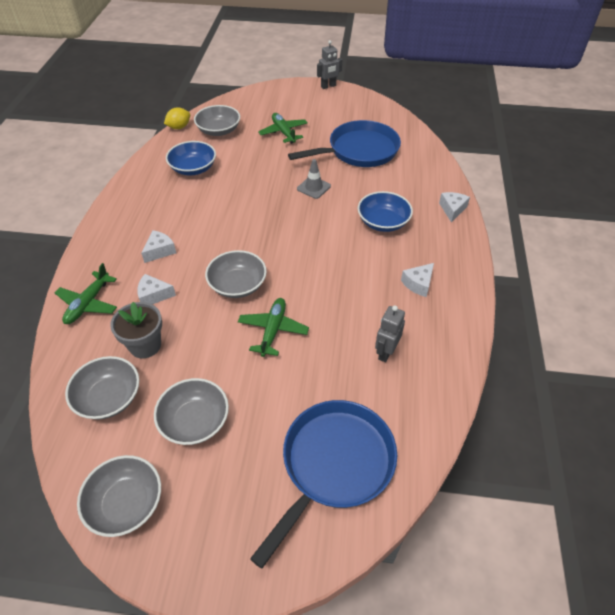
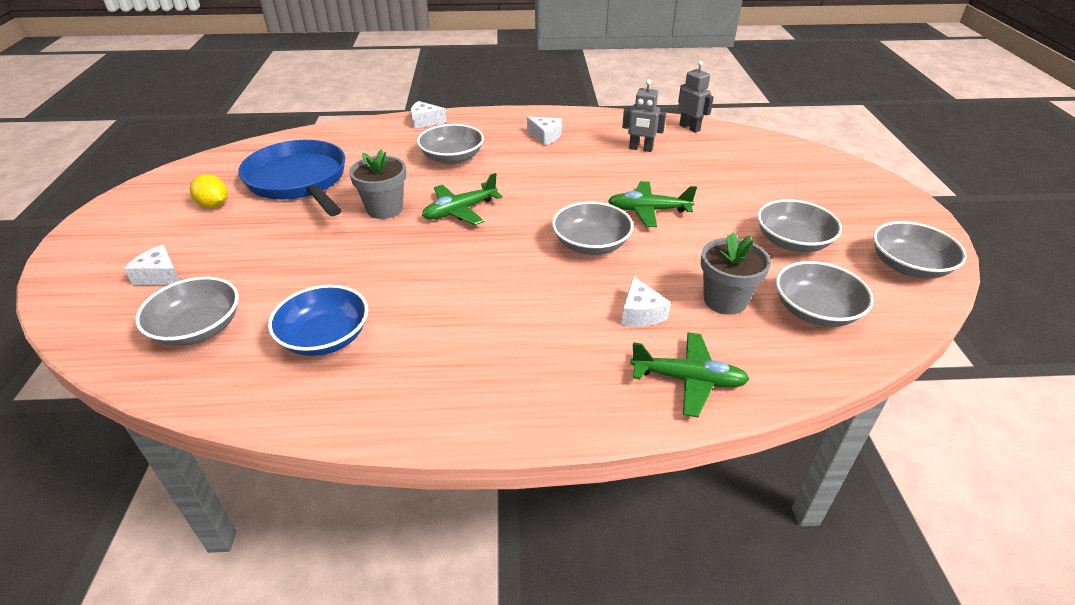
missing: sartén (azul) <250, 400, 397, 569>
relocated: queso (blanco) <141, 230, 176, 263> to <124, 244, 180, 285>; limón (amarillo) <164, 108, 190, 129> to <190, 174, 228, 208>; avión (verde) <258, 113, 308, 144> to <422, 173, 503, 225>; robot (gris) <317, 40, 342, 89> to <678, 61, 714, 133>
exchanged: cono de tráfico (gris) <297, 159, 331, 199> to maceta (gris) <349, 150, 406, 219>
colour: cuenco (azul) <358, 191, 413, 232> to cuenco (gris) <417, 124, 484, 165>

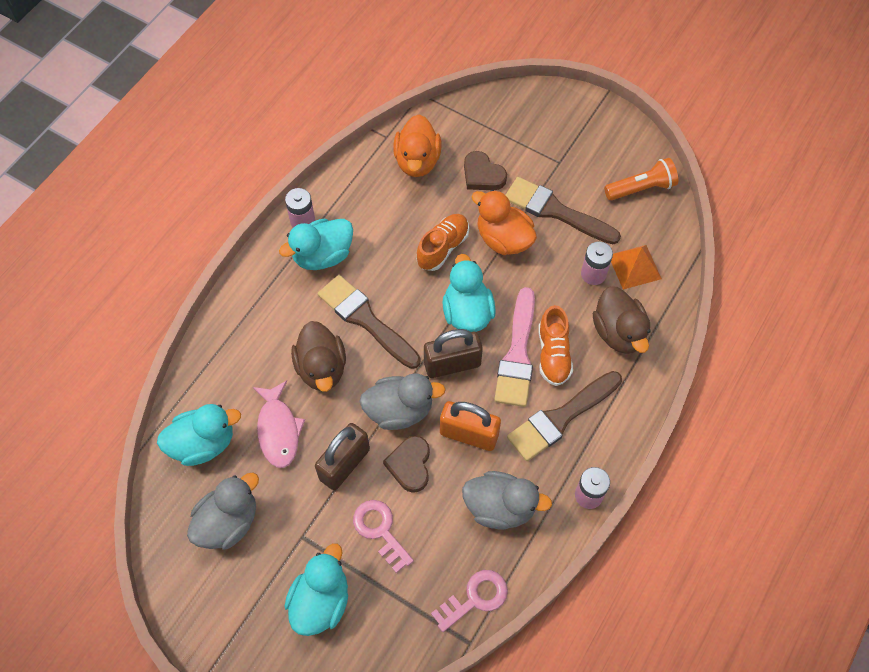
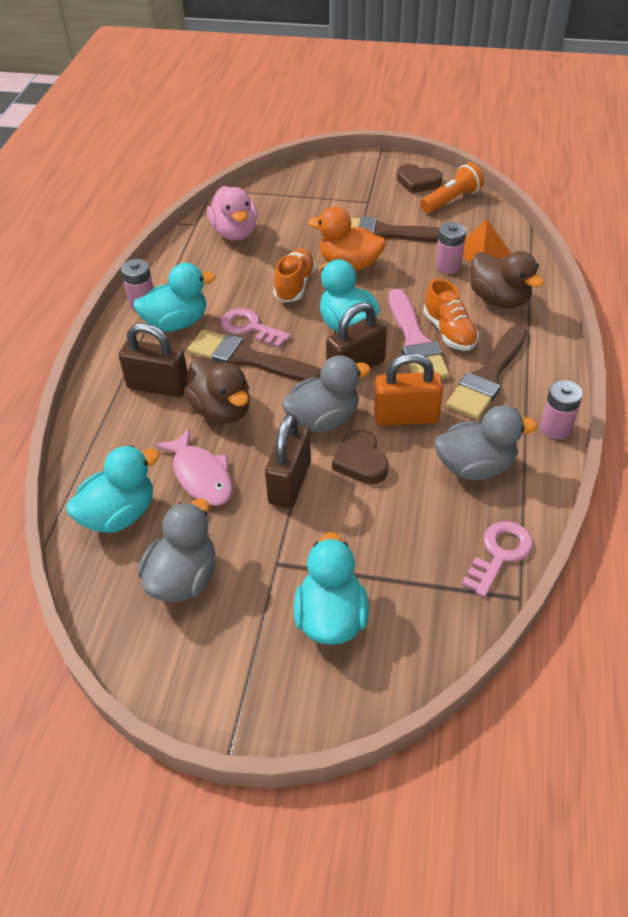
appeared: candado (marrón) <119, 323, 188, 397>
relocated: llave (rosa) <353, 500, 414, 573> to <221, 308, 291, 348>; corazón (marrón) <464, 151, 507, 190> to <397, 164, 443, 194>
colour: pato (naranja) <393, 115, 441, 177> to pato (rosa) <207, 186, 257, 241>
spun: pato (turquesa) <279, 219, 353, 270> = <133, 263, 216, 332> 150 degrees counterclockwise

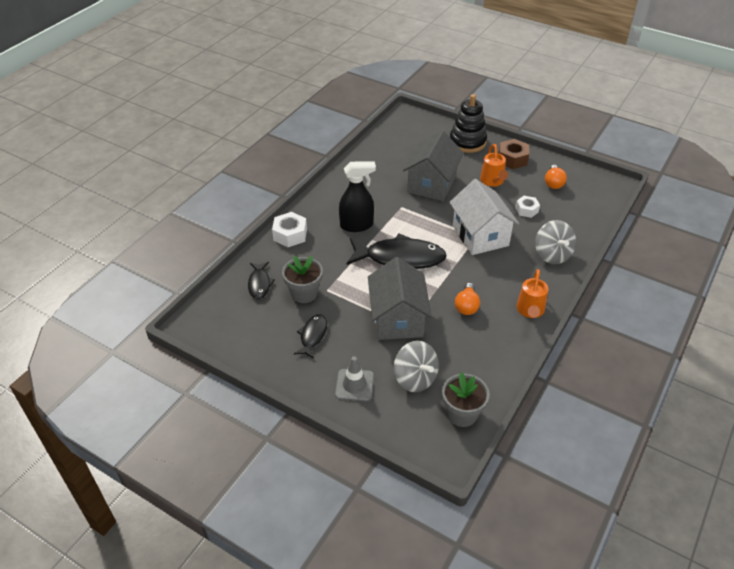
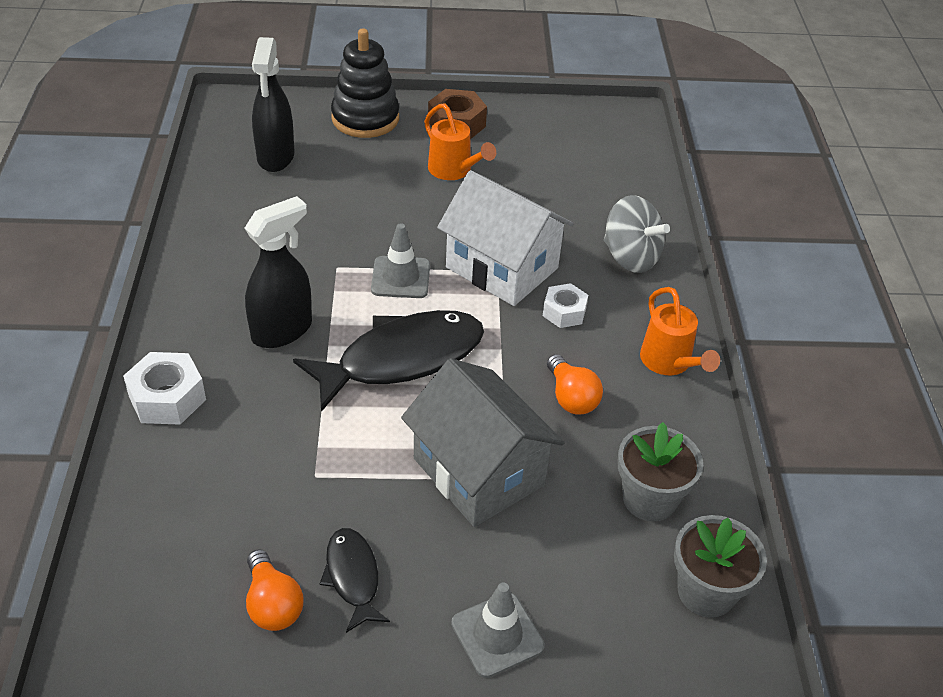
missing: pez (negro) <248, 262, 275, 299>; peonza (gris) <394, 341, 439, 392>; casa (gris) <403, 130, 464, 201>
appeared: pulverizador (negro) <252, 37, 294, 172>; cono de tráfico (gris) <371, 223, 430, 298>
relocated: maceta (gris) <282, 256, 323, 303> to <617, 422, 703, 522>; tuerca (blanco) <515, 196, 540, 218> to <543, 283, 588, 328>; bombilla (naranja) <545, 165, 567, 189> to <246, 549, 304, 631>

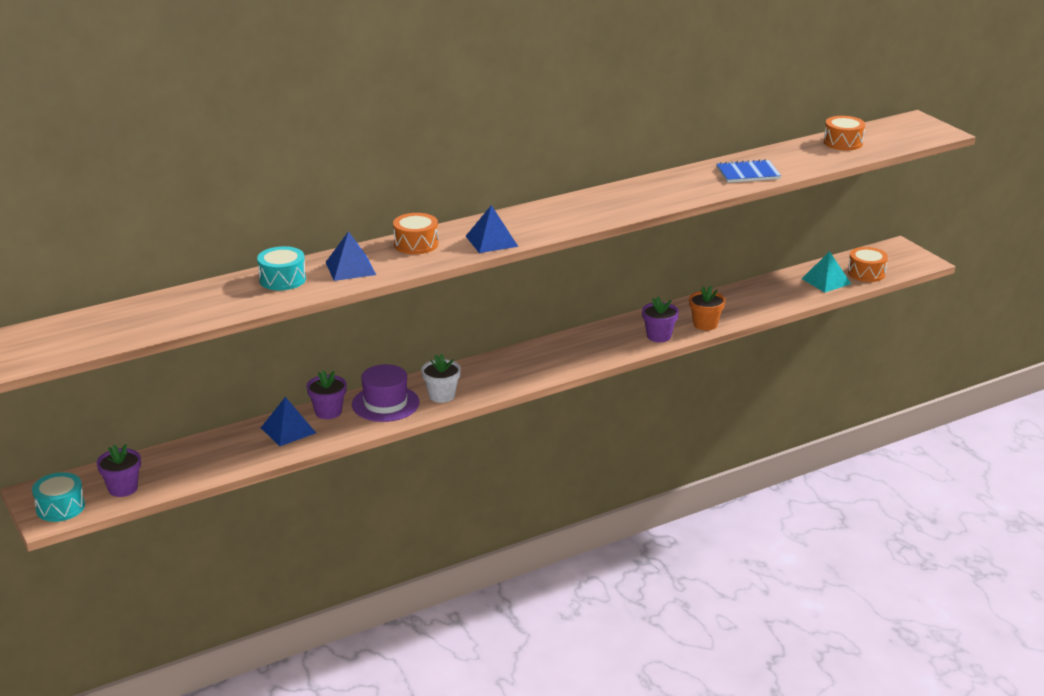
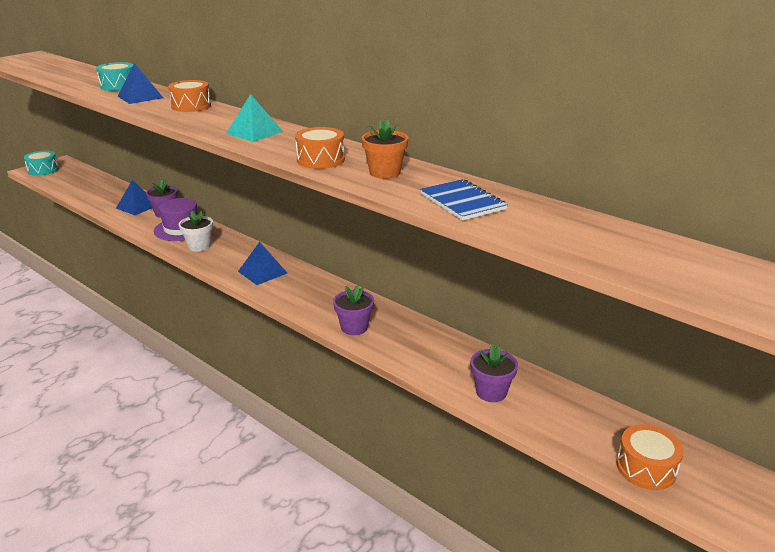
relocated: maceta (morado) <97, 444, 141, 497> to <470, 345, 518, 402>; pirámide (azul) <466, 205, 518, 253> to <238, 242, 287, 285>; maceta (naranja) <689, 286, 726, 331> to <361, 119, 408, 179>; pirámide (turquesa) <802, 251, 851, 292> to <226, 94, 283, 142>; tambor (naranja) <824, 116, 865, 150> to <295, 127, 345, 169>

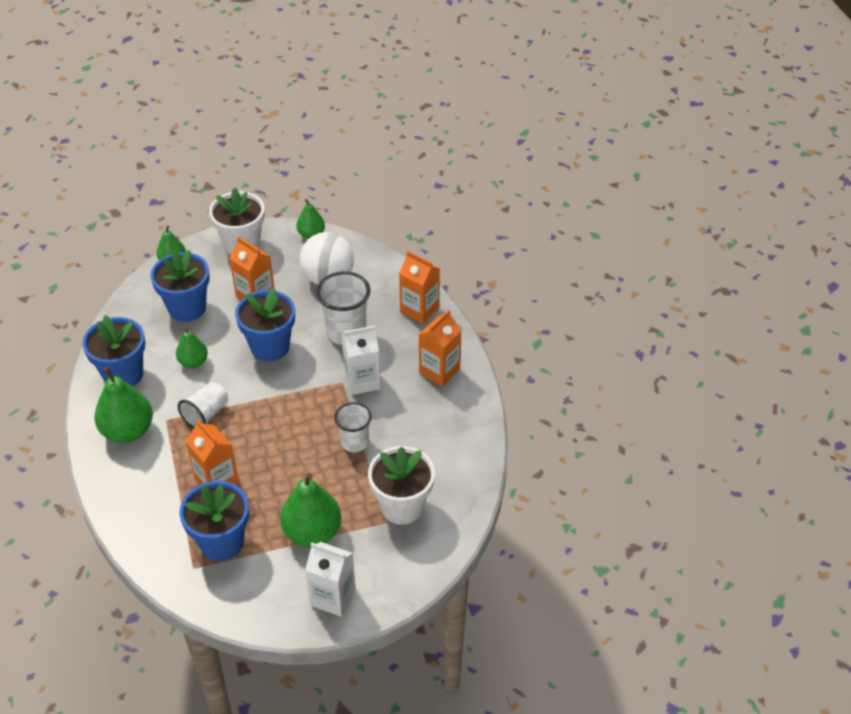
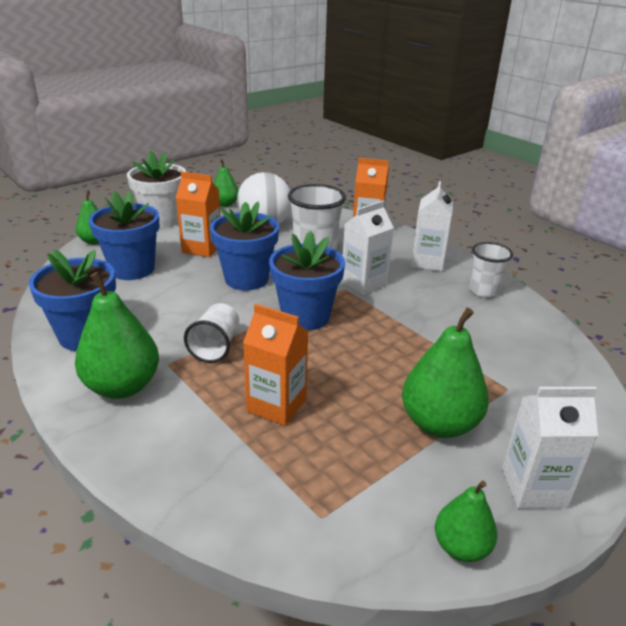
missing: maceta (blanco) <368, 446, 435, 525>
relocated: pera (verde) <176, 328, 208, 368> to <435, 481, 497, 562>; maceta (azul) <179, 481, 249, 561> to <269, 231, 345, 331>; vaso (blanco) <334, 402, 372, 452> to <469, 242, 513, 298>
colour: cartón de leche (naranja) <419, 310, 462, 387> to cartón de leche (blanco) <411, 181, 453, 271>

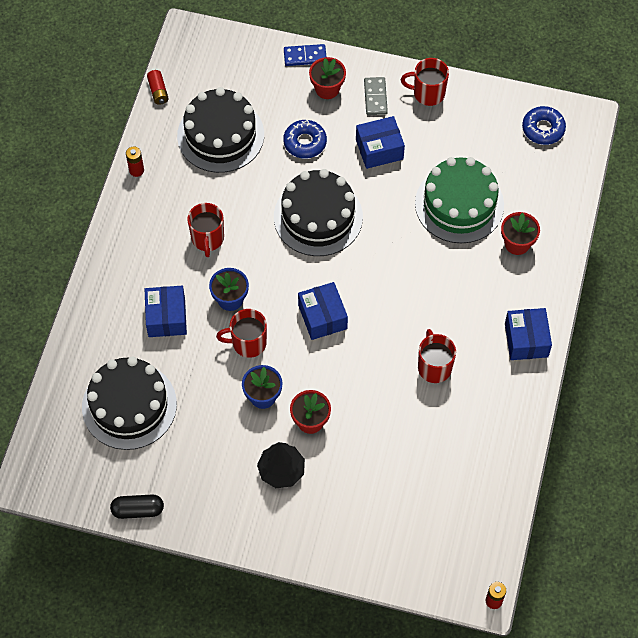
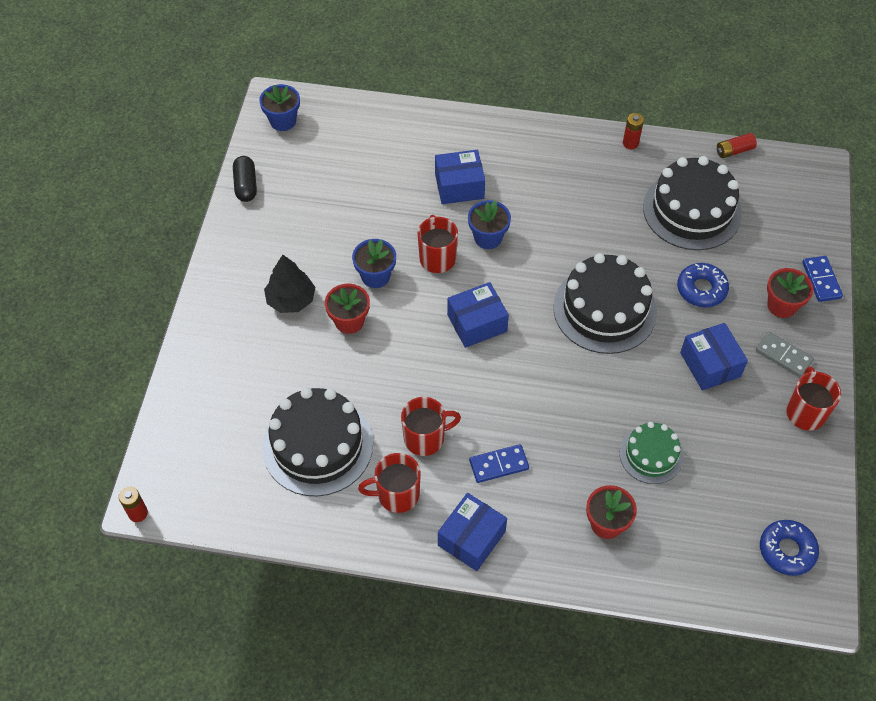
appeared: maceta (azul) <259, 84, 300, 131>; ficha de dominó (azul) <469, 444, 529, 483>
relocated: tarta (negro) <82, 357, 177, 450> to <262, 387, 373, 496>; taza (rojo) <187, 203, 224, 257> to <358, 453, 421, 513>
spun: ficha de dominó (gris) <364, 77, 388, 115> = <756, 332, 814, 378> 45 degrees clockwise; caja (azul) <505, 308, 552, 360> = <438, 493, 507, 571> 45 degrees counterclockwise
size: tarta (verde) <415, 157, 504, 243> = <620, 422, 683, 484> x0.57

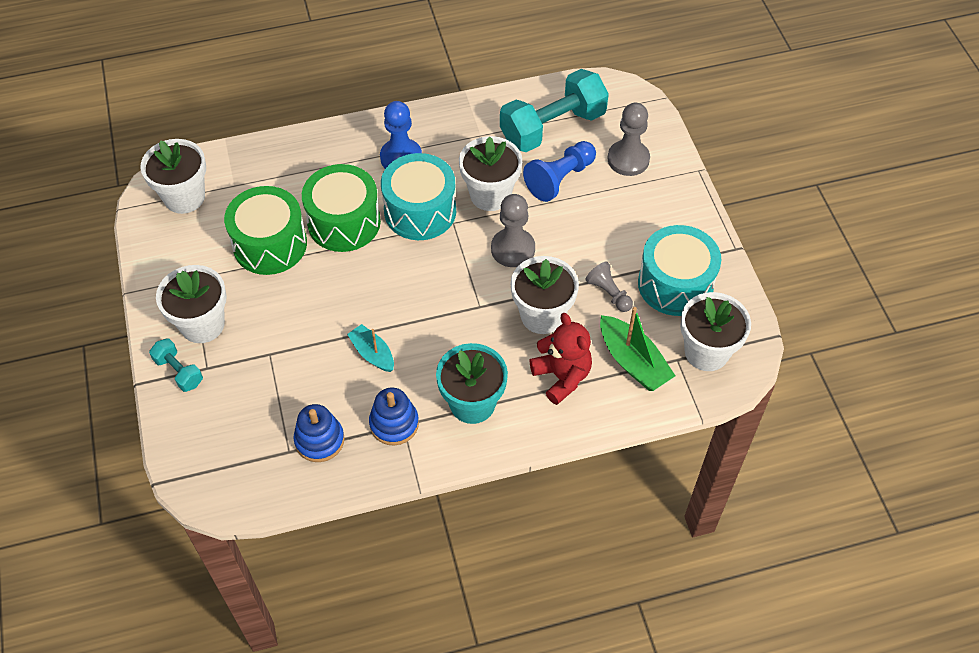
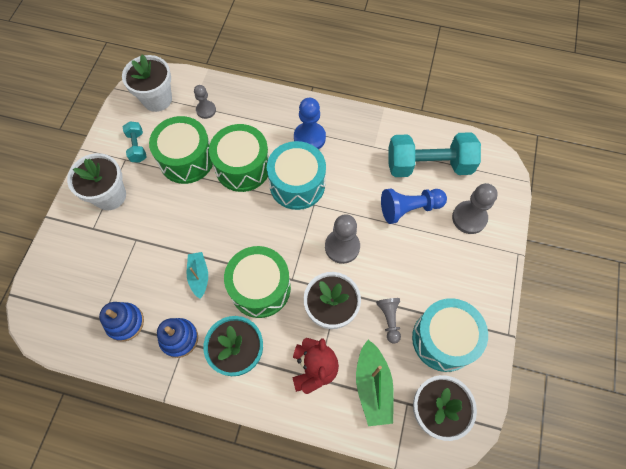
missing: maceta (blanco) <459, 136, 522, 211>
appeared: peón (gris) <194, 85, 216, 119>; tambor (verde) <224, 246, 291, 318>
relocated: mancuerna (turquesa) <149, 338, 203, 392> to <123, 121, 147, 163>

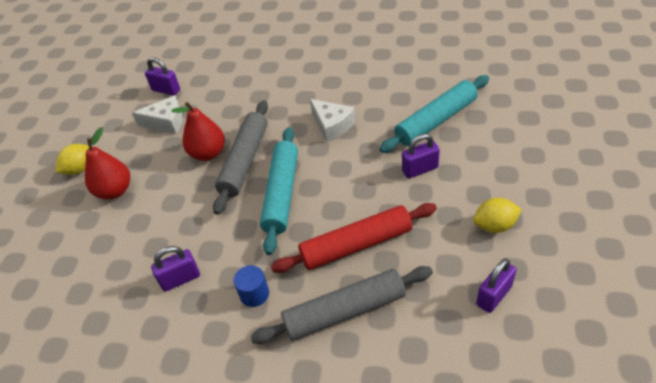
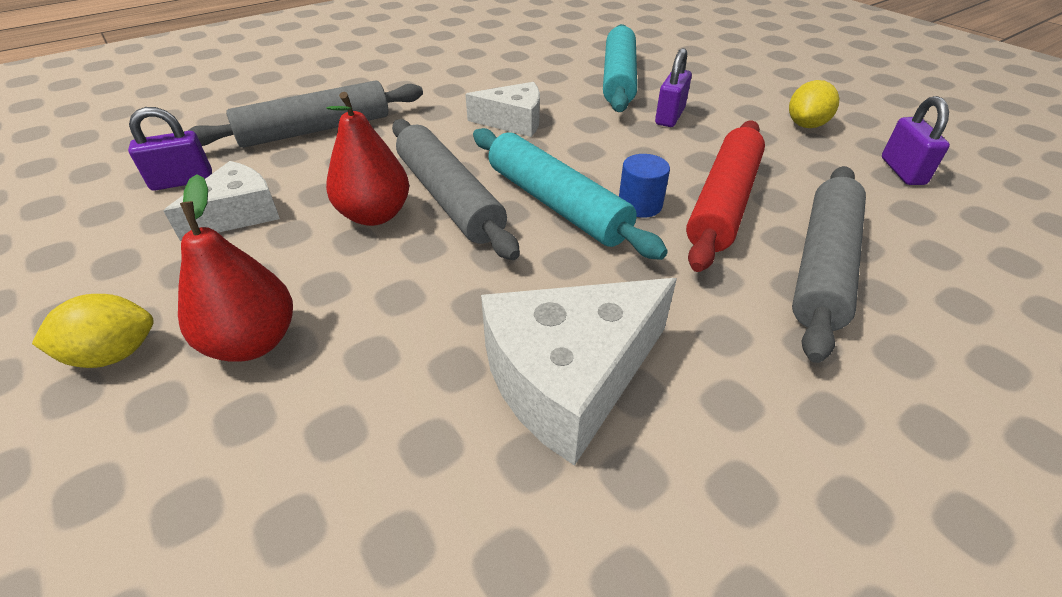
appeared: rodillo (gris) <188, 80, 423, 148>
relocated: cilindro (azul) <233, 265, 269, 307> to <619, 154, 670, 218>
exchanged: candado (morado) <151, 246, 200, 292> to queso (blanco) <481, 278, 677, 466>
spun: limón (amarillo) <56, 144, 89, 175> = <32, 294, 154, 368> 75 degrees clockwise

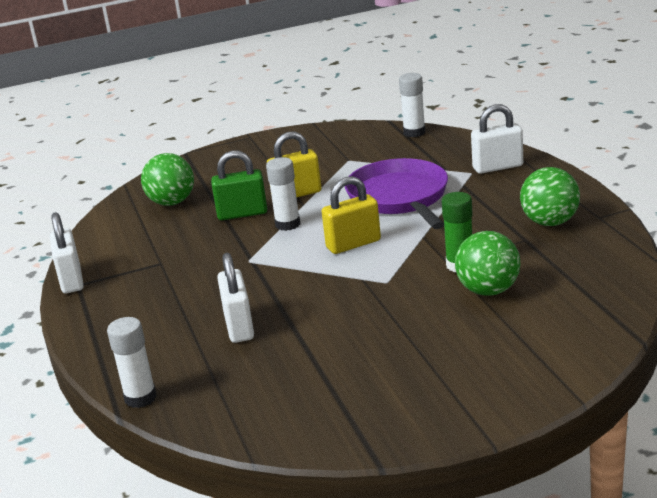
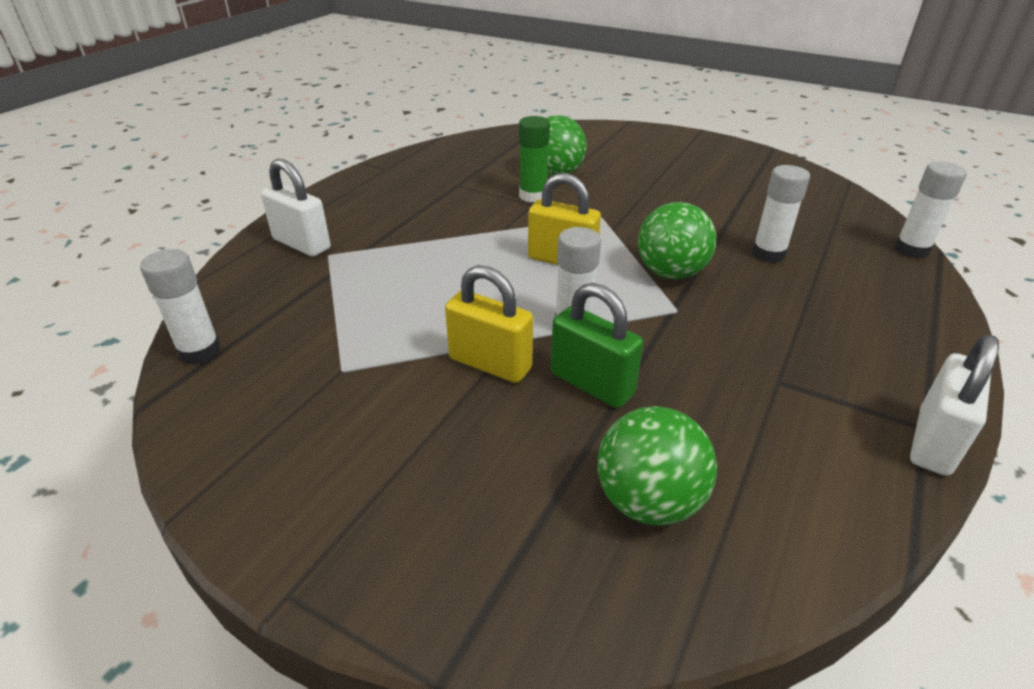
missing: sartén (morado) <345, 158, 448, 229>
relocated: pelota (verde) <520, 167, 580, 226> to <638, 202, 716, 279>
exchanged: candado (blanco) <217, 253, 254, 343> to barra de pegamento (blanco) <752, 165, 810, 263>

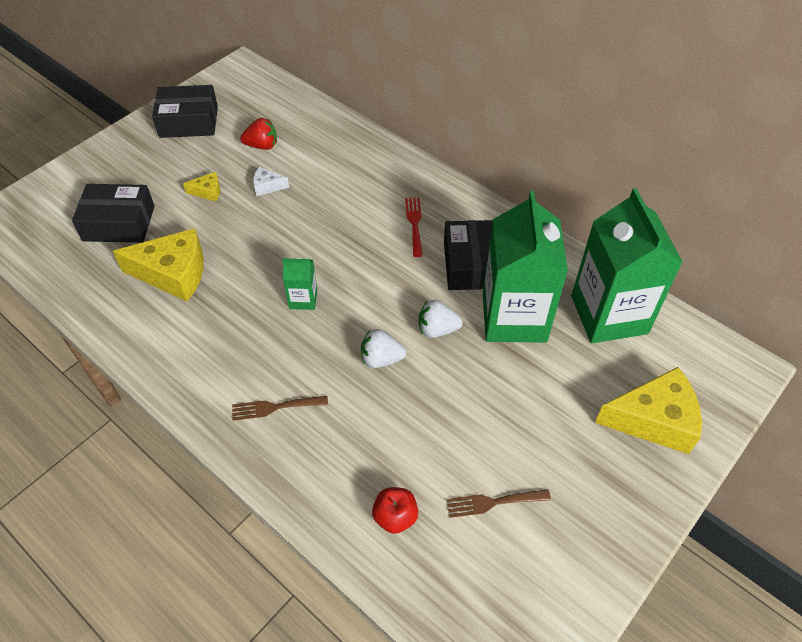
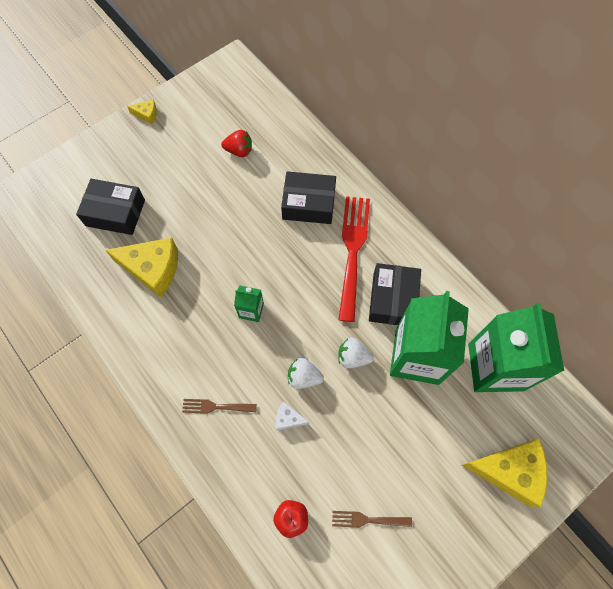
relocated: caja (negro) <152, 85, 218, 138> to <281, 171, 336, 224>; queso (amarillo) <183, 172, 220, 201> to <127, 100, 157, 124>; queso (blanco) <253, 167, 289, 196> to <276, 401, 309, 431>
size: tenedor (rojo) <405, 197, 423, 257> = <338, 196, 370, 322> x2.04

